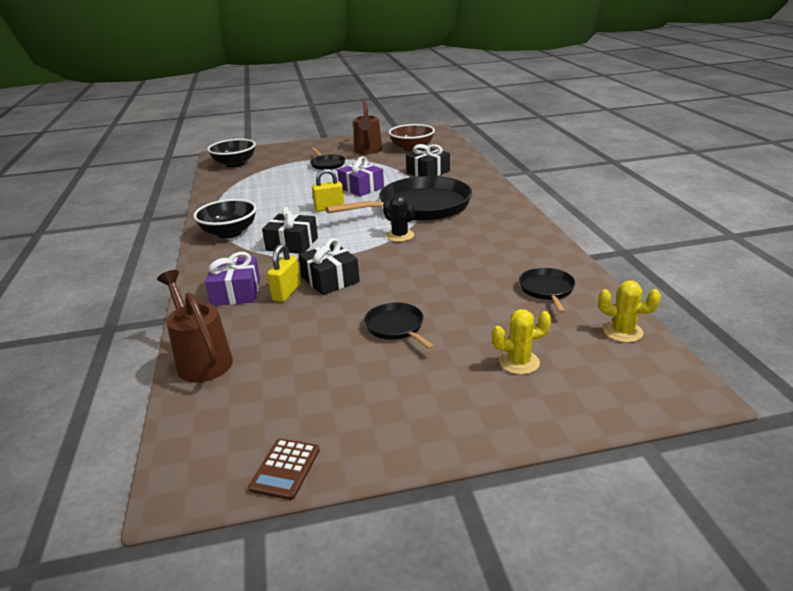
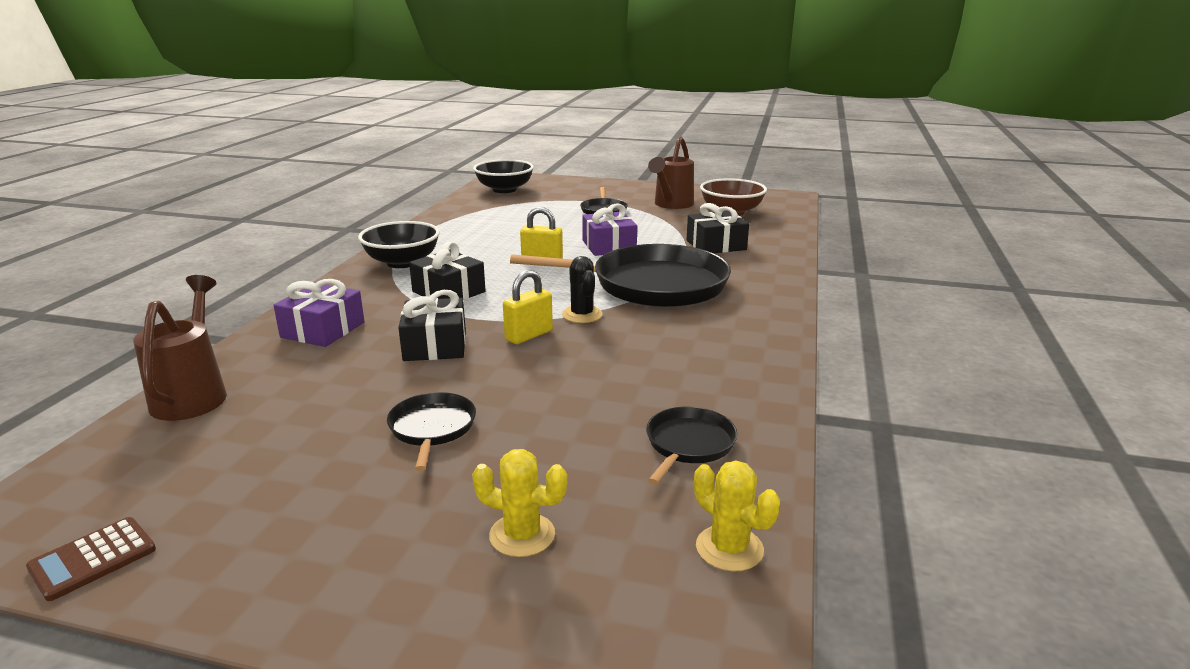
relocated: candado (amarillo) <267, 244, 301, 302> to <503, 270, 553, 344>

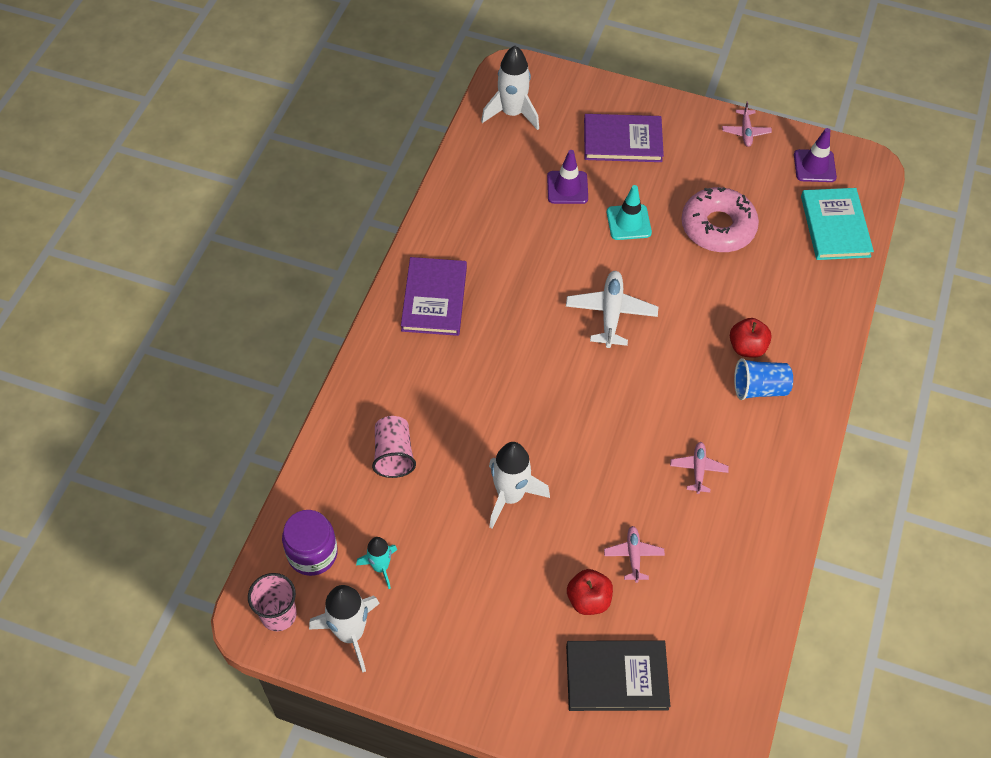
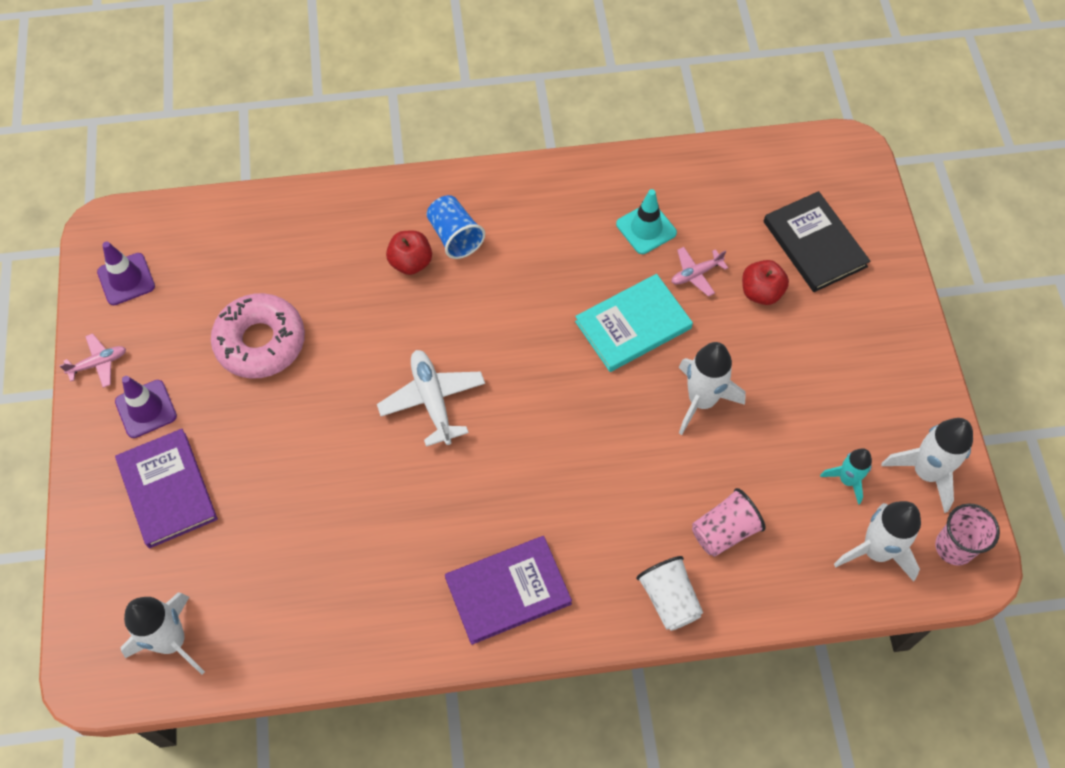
missing: avión (rosa) <670, 442, 729, 494>
appeared: vaso (blanco) <636, 556, 703, 631>
relocated: cono de tráfico (morado) <547, 150, 588, 204> to <115, 376, 177, 438>; cono de tráfico (turquesa) <607, 185, 652, 240> to <616, 189, 677, 254>; libro (turquesa) <801, 188, 874, 260> to <575, 274, 693, 372>
exchanged: tarro (morado) <282, 510, 338, 576> to cohete (blanco) <834, 501, 921, 582>
spun: avión (blanco) <566, 271, 658, 348> = <377, 350, 485, 447> 90 degrees clockwise

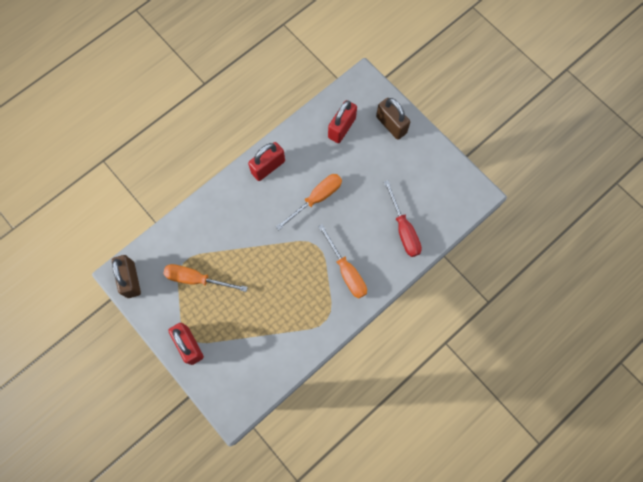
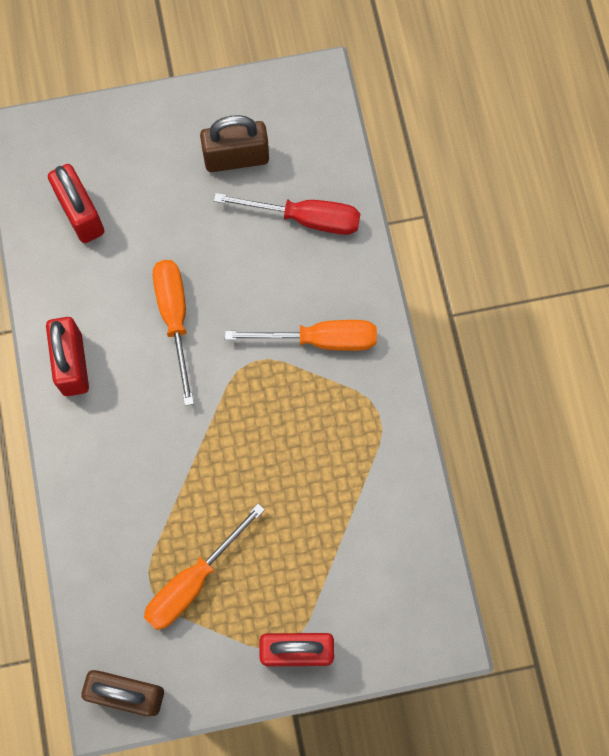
relocated: candado (marrón) <376, 98, 410, 140> to <200, 115, 269, 172>

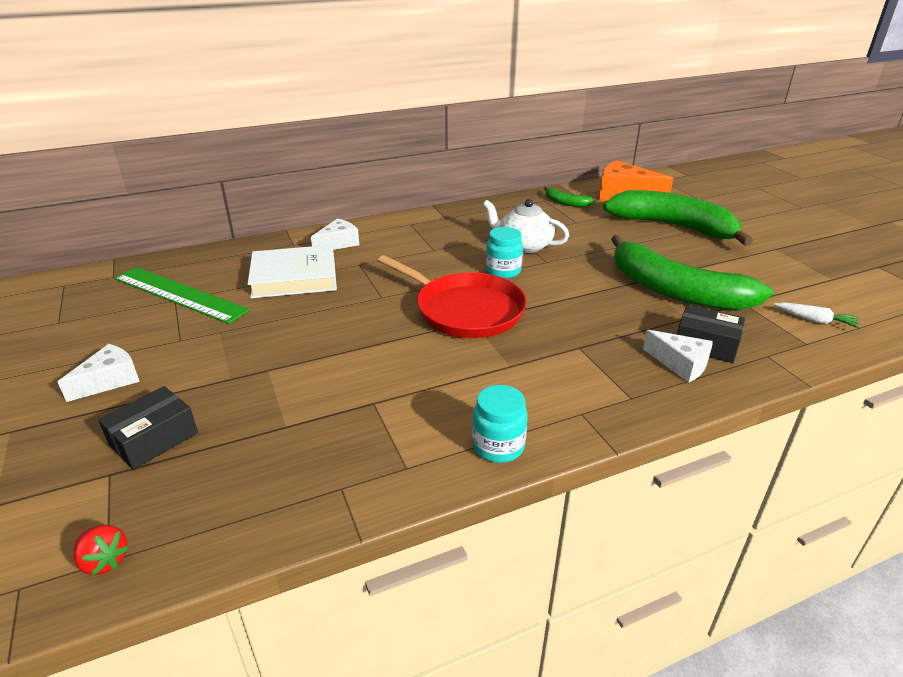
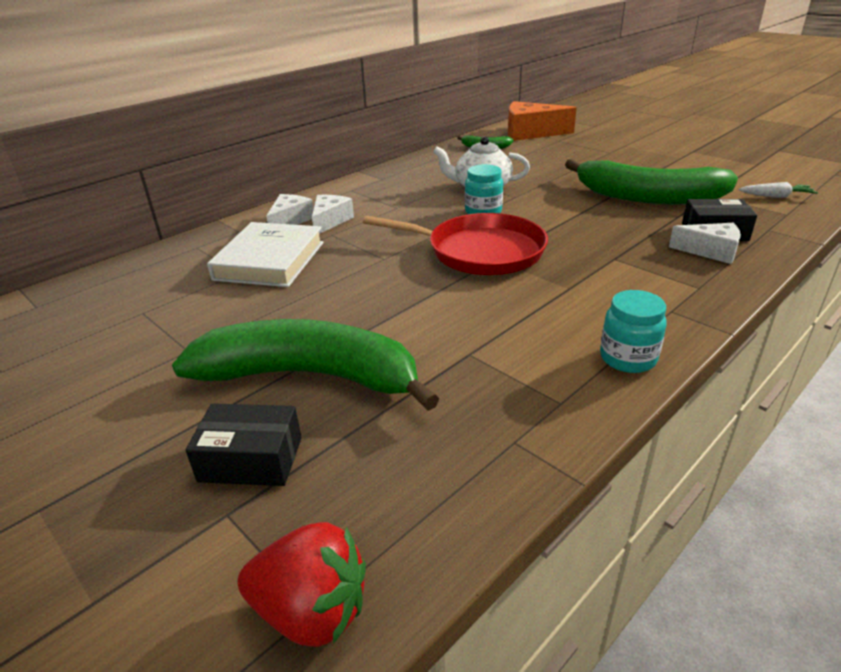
missing: regla (verde) <114, 267, 250, 324>
relocated: queso (blanco) <58, 344, 140, 402> to <312, 195, 354, 234>; plátano (verde) <603, 190, 753, 246> to <172, 319, 439, 411>
spun: caja (negro) <98, 386, 198, 470> = <186, 403, 301, 486> 75 degrees clockwise; libro (blanco) <248, 245, 337, 298> = <207, 222, 324, 287> 45 degrees counterclockwise
size: fresa (rojo) <74, 525, 129, 575> = <237, 522, 366, 647> x1.70

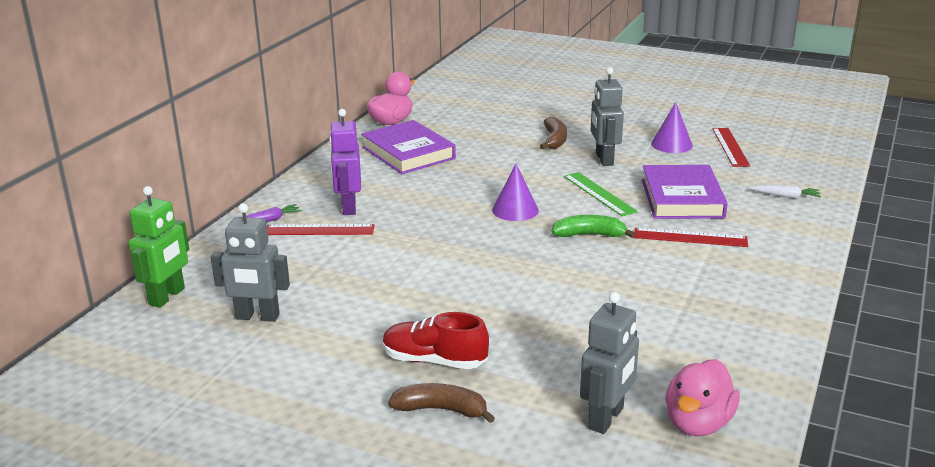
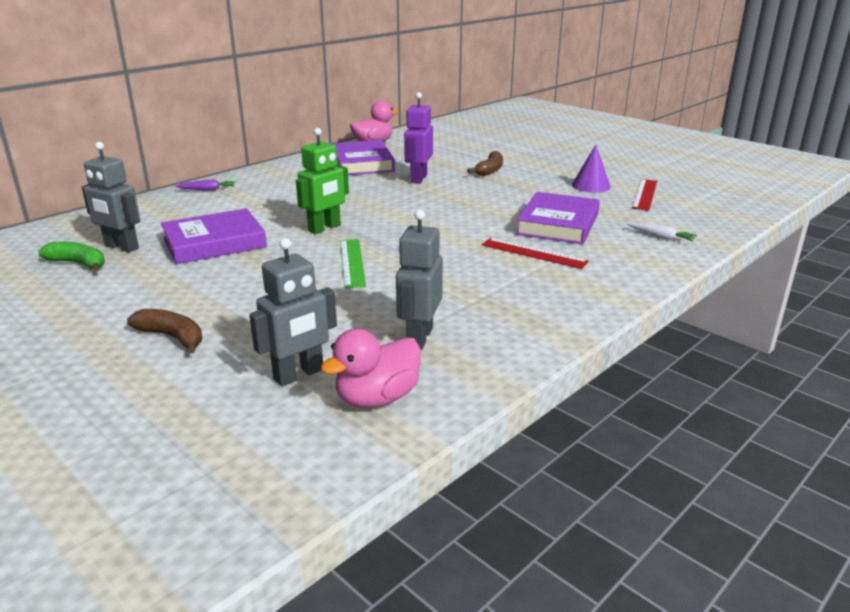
missing: regla (rojo) <267, 224, 375, 235>; zapato (rojo) <383, 312, 489, 369>; cono (morado) <492, 164, 539, 221>
appeared: libro (morado) <161, 208, 267, 264>
relocated: robot (verde) <129, 186, 189, 308> to <296, 128, 349, 234>; robot (morado) <329, 109, 361, 215> to <404, 92, 433, 184>; plátano (verde) <552, 215, 636, 238> to <38, 242, 105, 272>; regla (verde) <564, 172, 638, 216> to <340, 239, 366, 288>; robot (gris) <591, 67, 624, 166> to <396, 209, 443, 350>

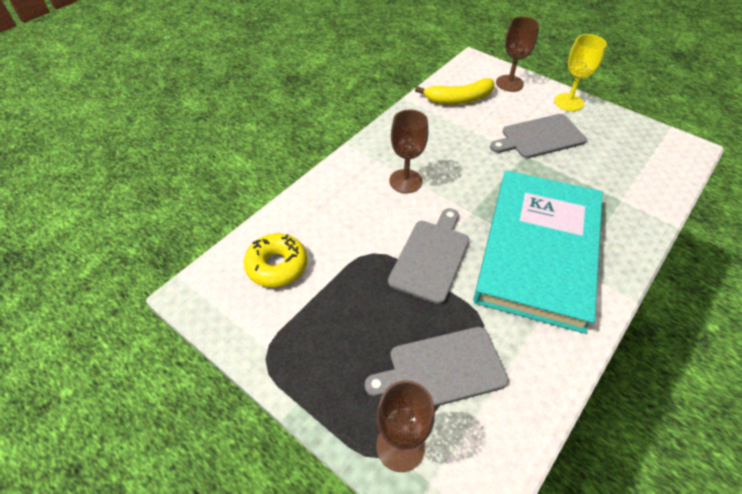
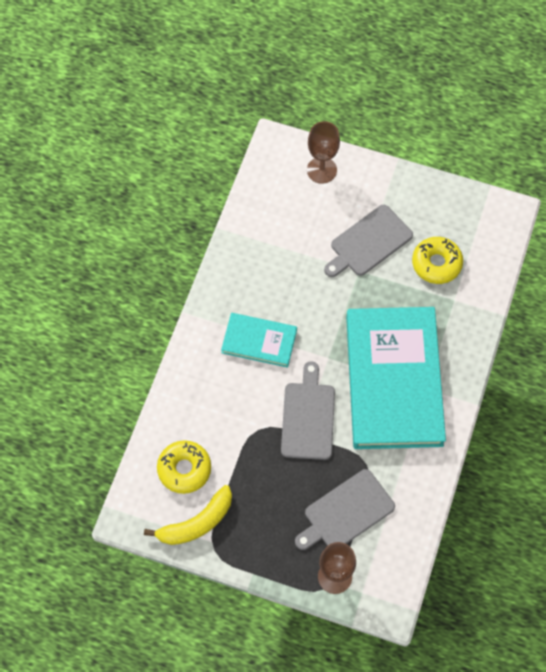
missing: copa (amarillo) <554, 34, 607, 111>
appeared: rosquilla (amarillo) <412, 237, 463, 284>
relocated: plátano (amarillo) <415, 78, 495, 104> to <144, 485, 232, 545>
exchanged: copa (marrón) <389, 109, 428, 193> to libro (turquesa) <221, 313, 297, 368>

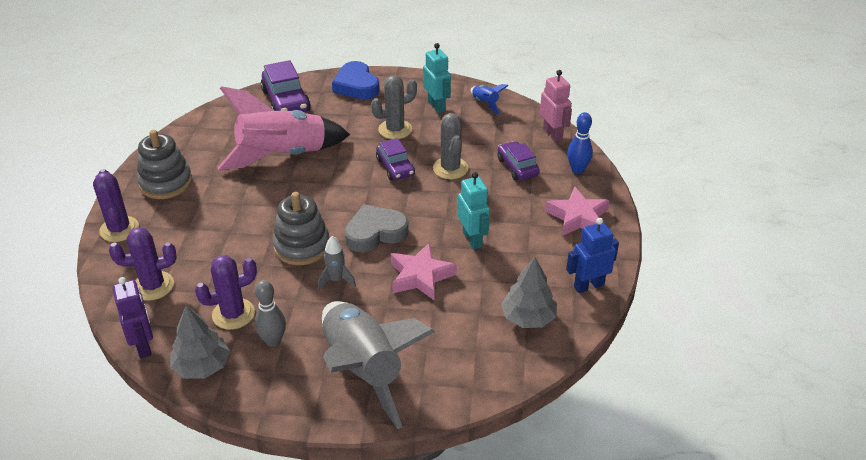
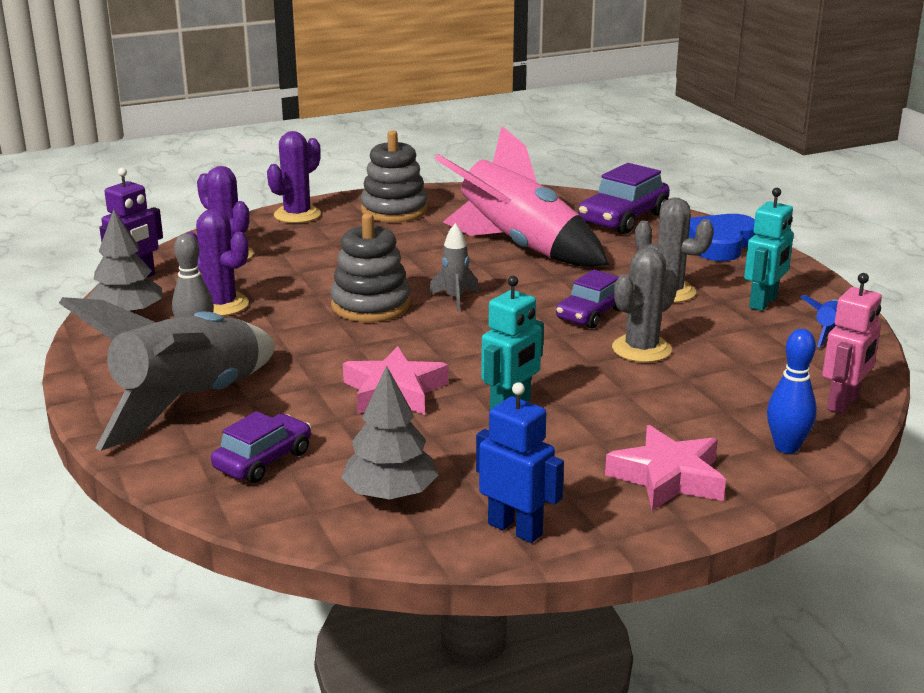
missing: corazón (gris) <344, 204, 409, 253>
relocated: cohete (gris) <318, 236, 356, 290> to <429, 223, 479, 312>; coche (morado) <497, 141, 540, 181> to <211, 411, 311, 483>

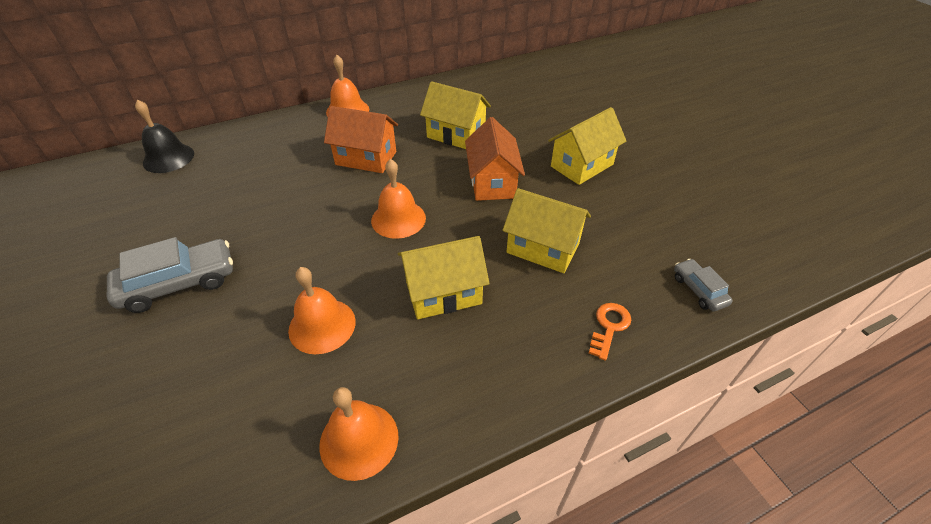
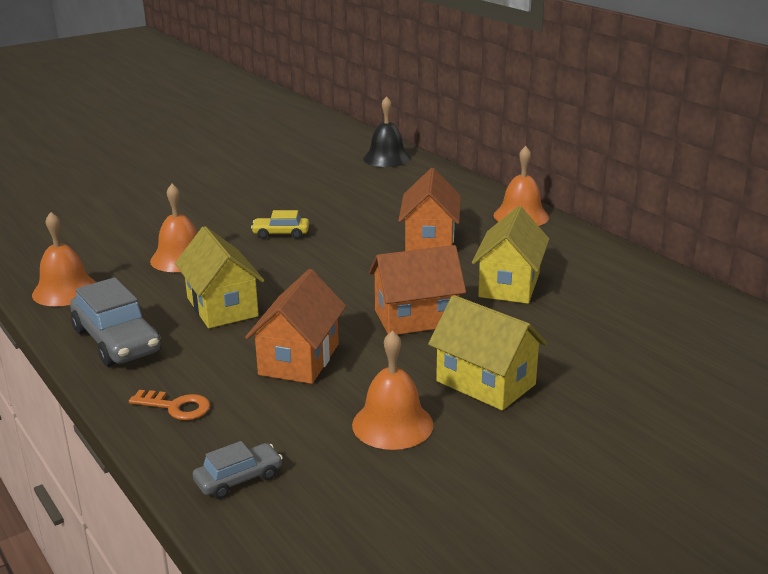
appeared: coche (amarillo) <251, 210, 309, 239>
relocated: coche (gris) <107, 237, 233, 313> to <70, 277, 161, 367>; campana (naranja) <371, 159, 426, 239> to <352, 330, 434, 450>
colour: casa (amarillo) <503, 188, 591, 273> to casa (naranja) <245, 269, 346, 384>

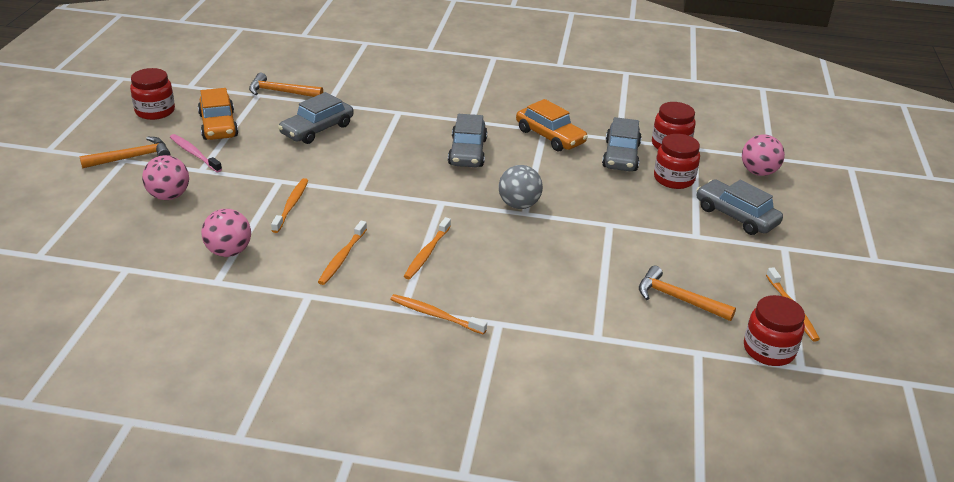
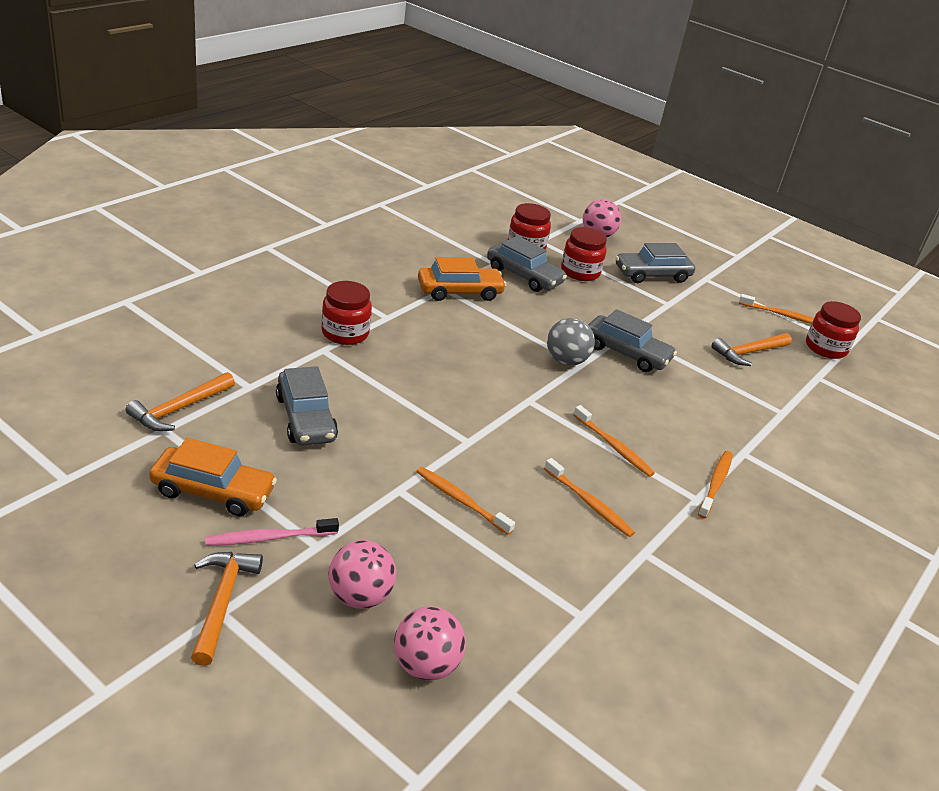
relocated: tarro (rojo) <130, 68, 175, 120> to <321, 281, 372, 345>; pelota (rosa) <201, 209, 251, 257> to <394, 607, 466, 681>; coche (gris) <448, 114, 487, 167> to <588, 309, 677, 372>
spun: cepillo de dientes (naranja) <390, 294, 487, 335> = <698, 451, 733, 519> 150 degrees clockwise

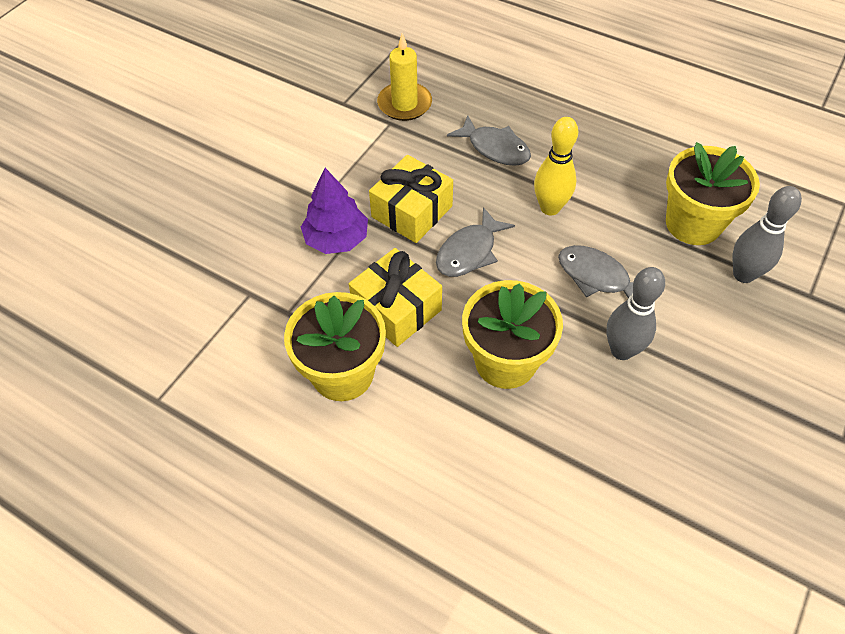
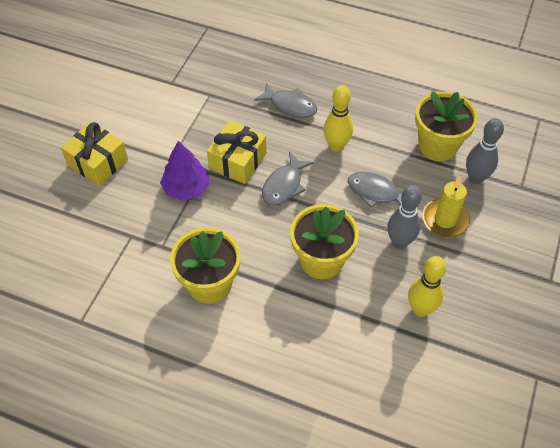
appeared: bolo (amarillo) <408, 256, 446, 317>
relocated: regalo (amarillo) <349, 248, 442, 347> to <61, 122, 128, 186>; vela (amarillo) <377, 33, 432, 121> to <423, 177, 470, 237>

